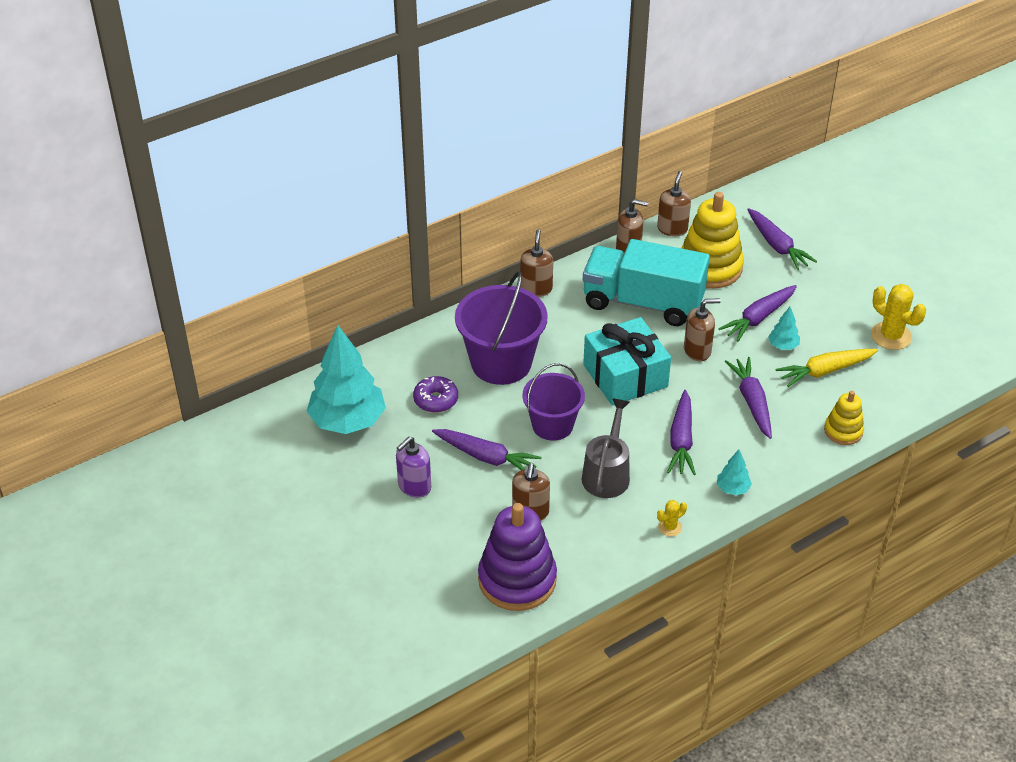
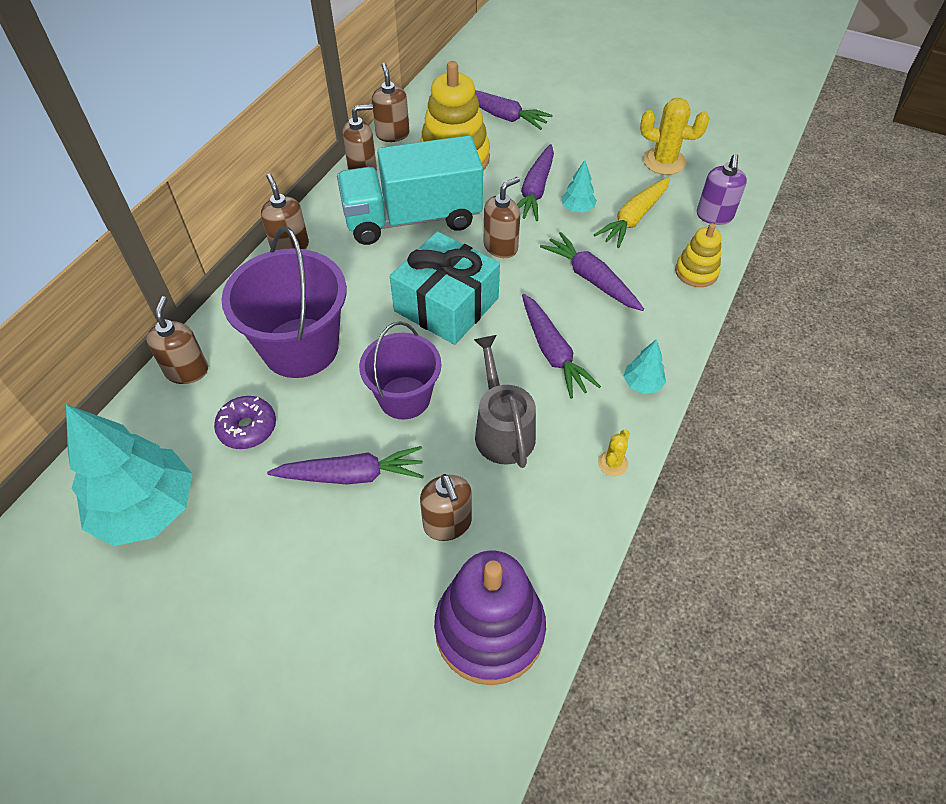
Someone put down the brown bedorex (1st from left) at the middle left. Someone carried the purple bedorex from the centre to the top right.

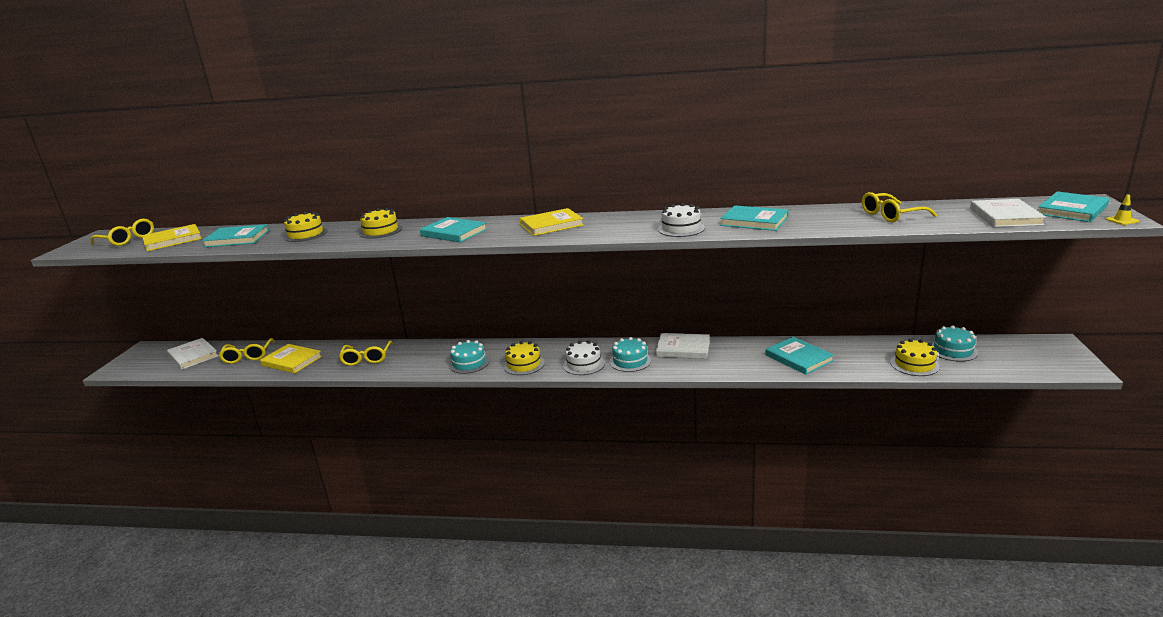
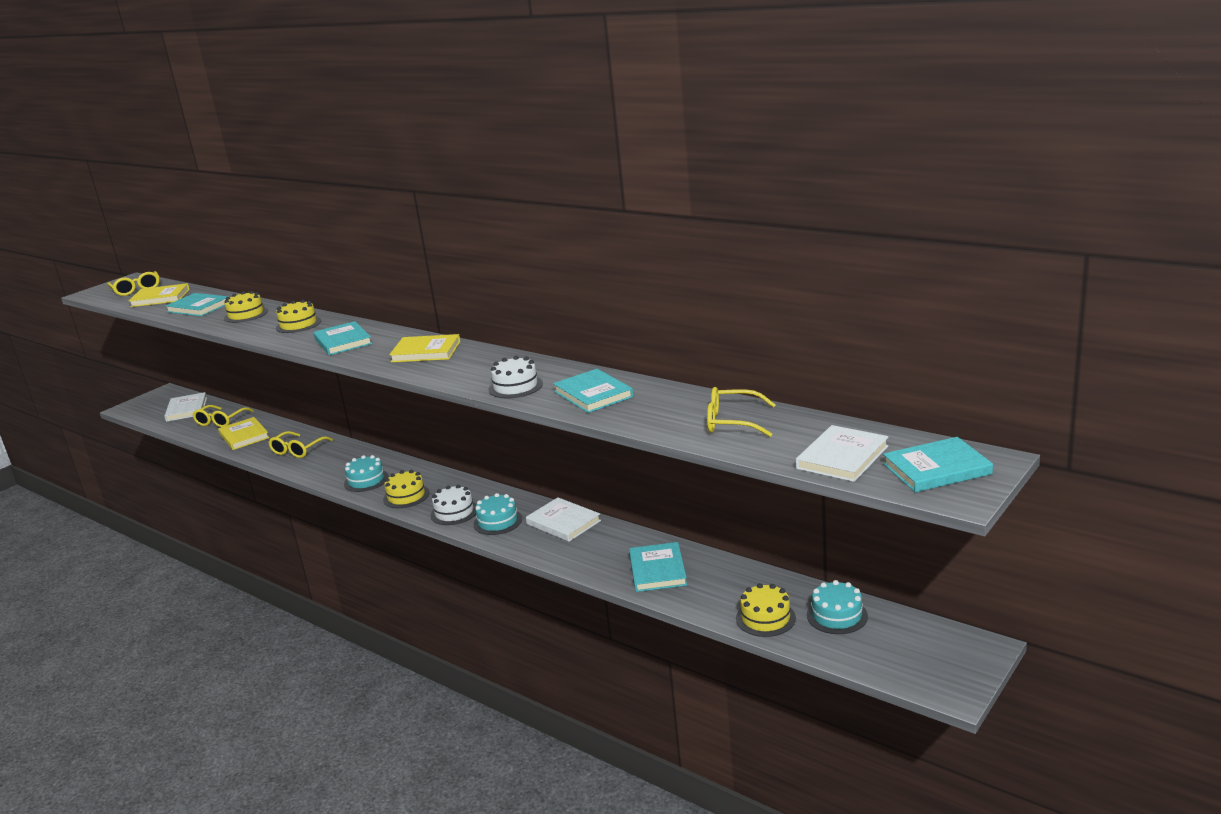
Someone took away the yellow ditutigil at the middle right.

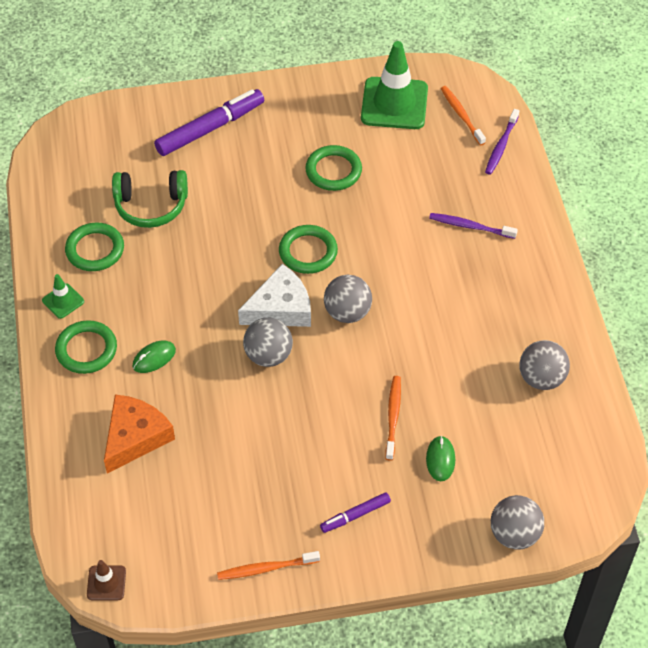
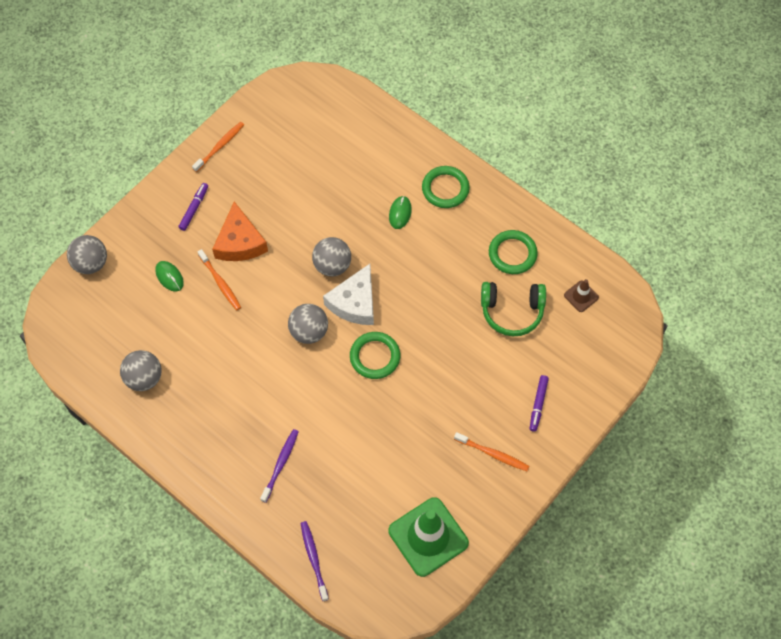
Someone carried the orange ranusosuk from the bottom left to the middle left. Someone rotated the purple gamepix (1st from left) at the middle right by 45 degrees counterclockwise. Someone carried the orange gamepix (3rd from left) from the top right to the bottom centre. Someone rotated the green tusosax at the top left by 135 degrees counterclockwise. Someone scaled the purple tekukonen (1st from left in the first image) at the top left by 0.52. Someone carried the brown ditutigil from the bottom left to the middle right. Someone took away the green ditutigil (1st from left) at the middle left. Someone took away the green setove (4th from left) at the top centre.

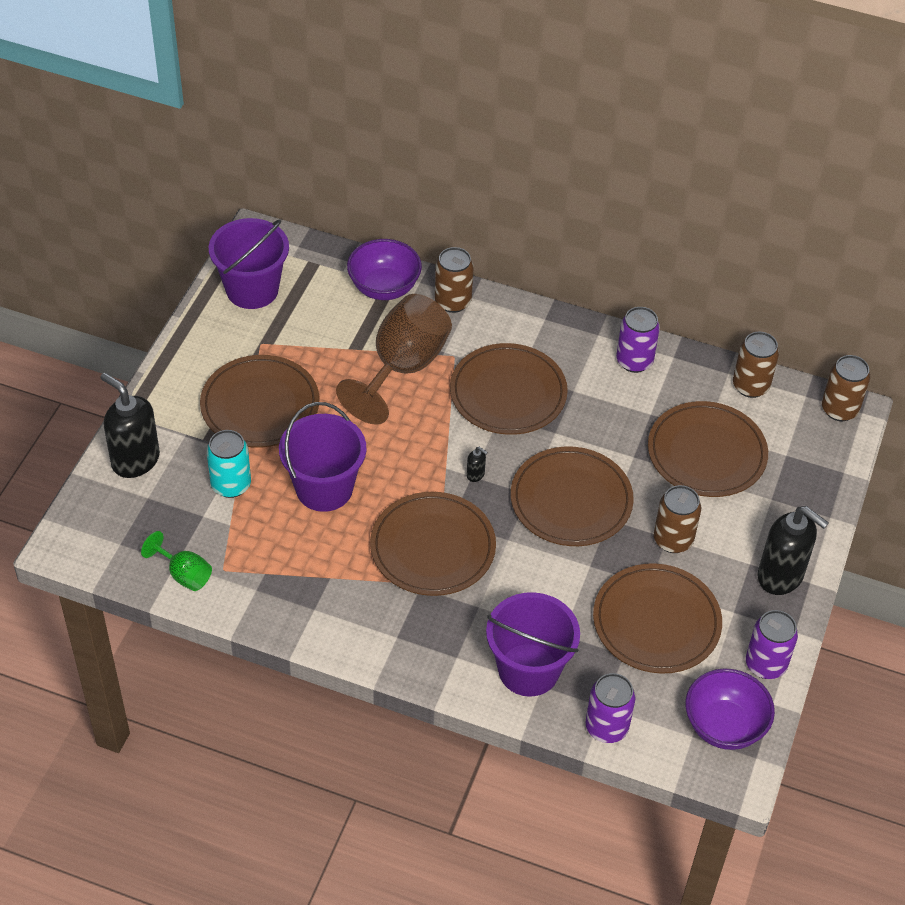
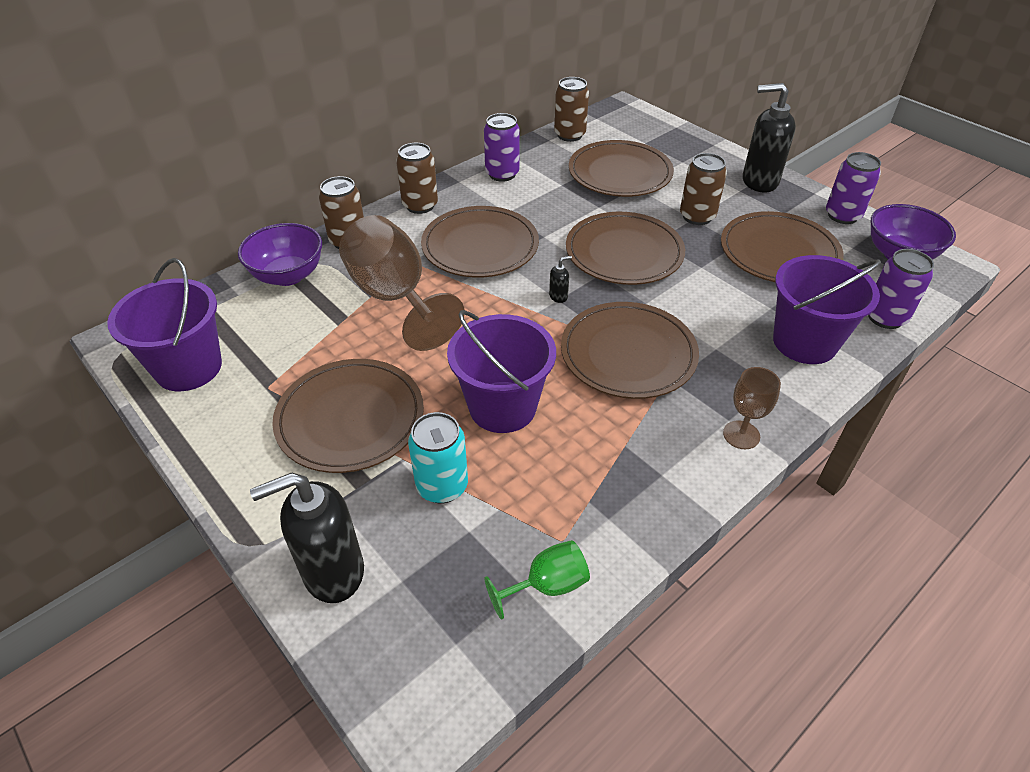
Someone carried the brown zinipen (4th from left in the first image) from the middle right to the top centre. Someone put down the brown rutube (2nd from left) at the middle right. Someone rotated the black bedorex (3rd from left) at the middle right by 150 degrees counterclockwise.

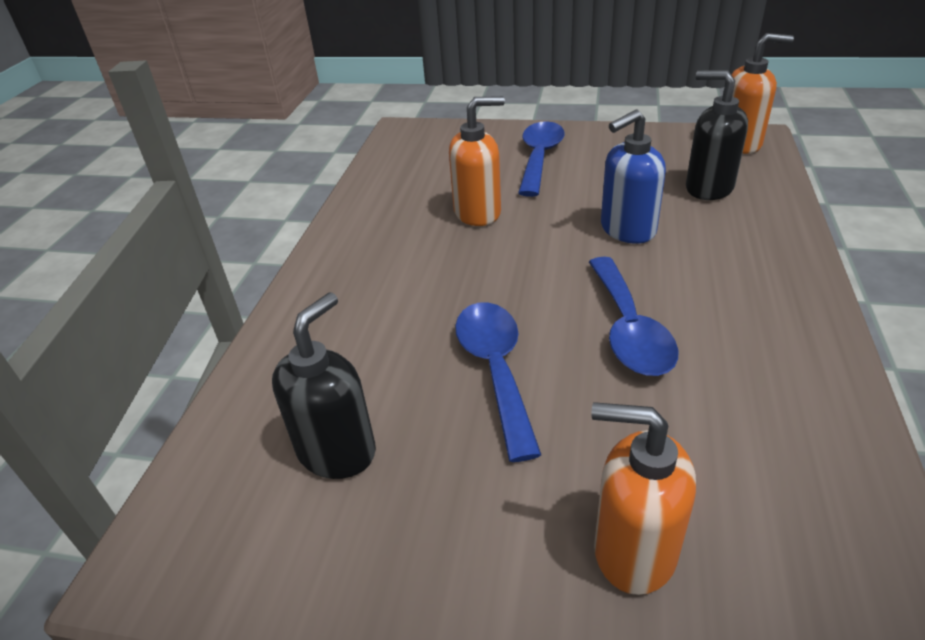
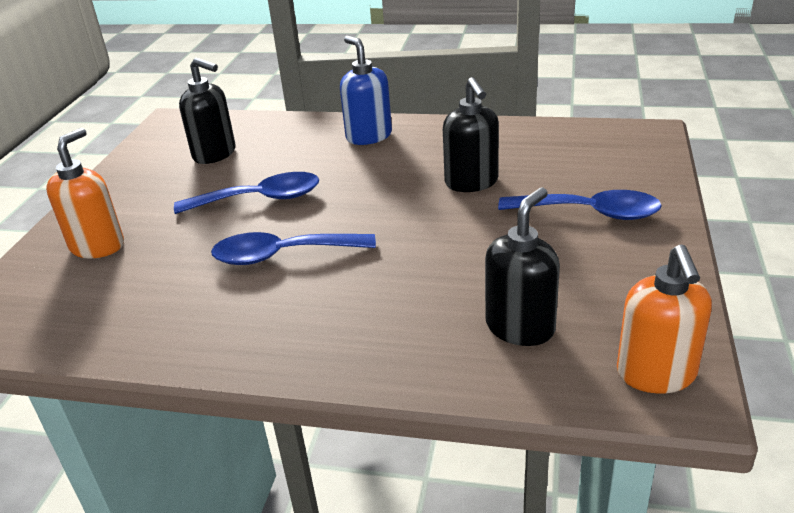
Someone carried the blue bedorex from the top right to the top centre. Someone repainted the orange bedorex (1st from left) at the top centre, which became the black bedorex (2nd from left) at the top centre.

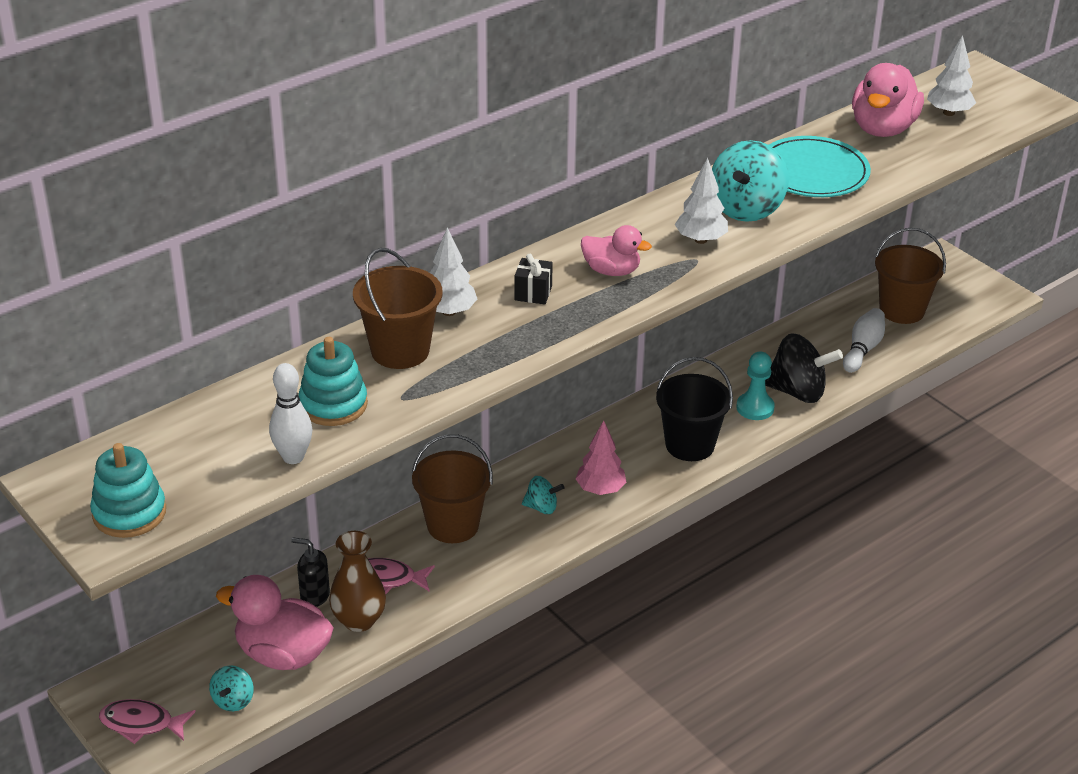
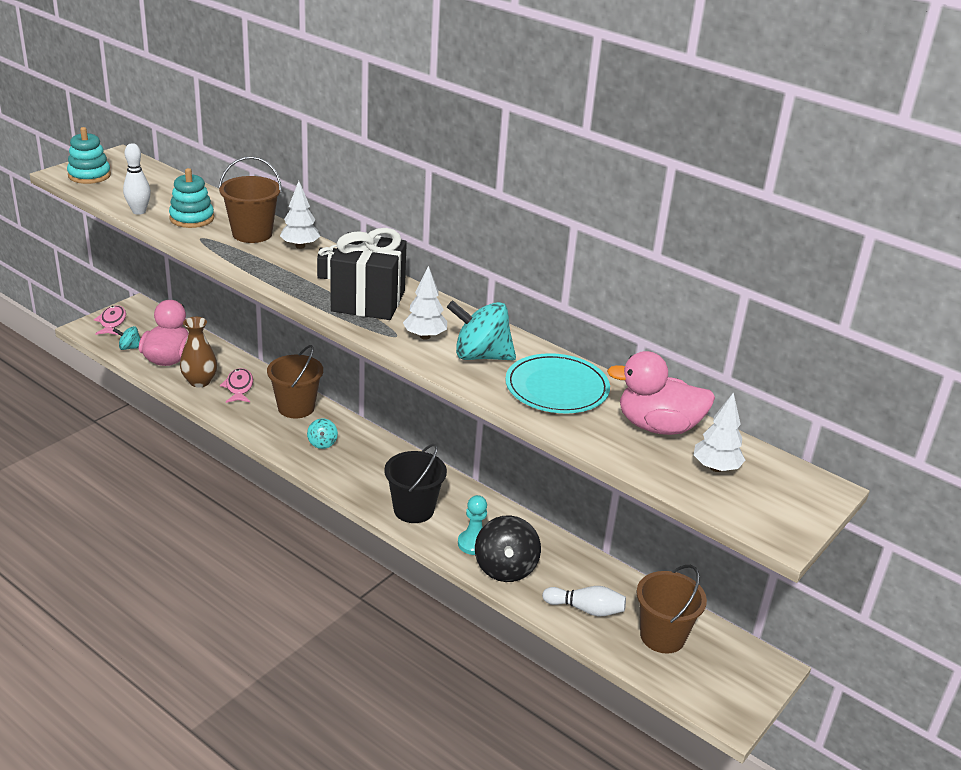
Someone swapped the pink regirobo (2nd from left) at the top centre for the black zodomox (2nd from left) at the centre. Someone took away the black bedorex at the bottom left. Someone took away the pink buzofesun at the centre.

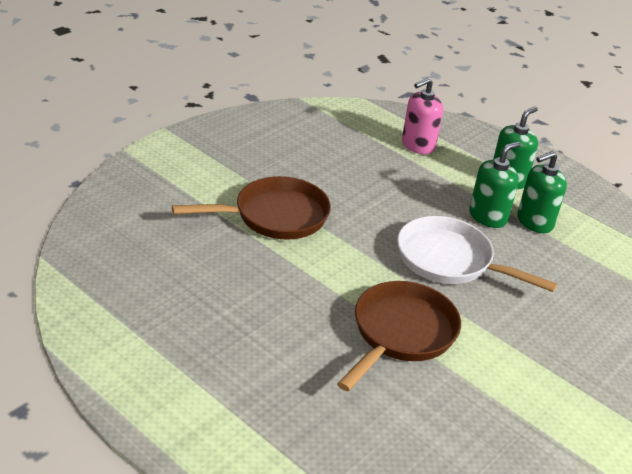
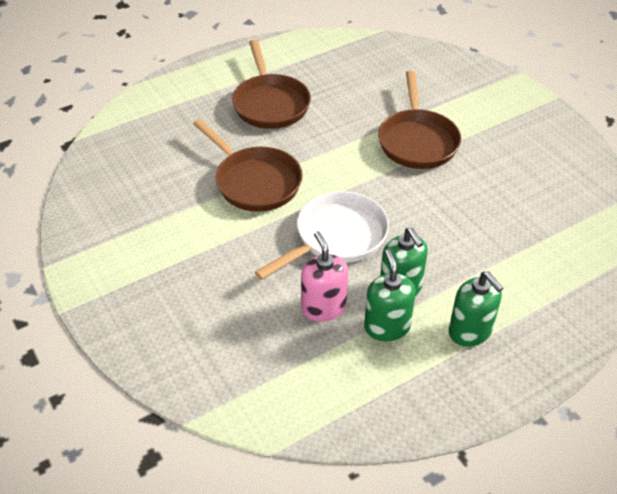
Someone put down the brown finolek (2nd from left) at the top centre. Someone carried the pink bedorex from the top right to the centre.

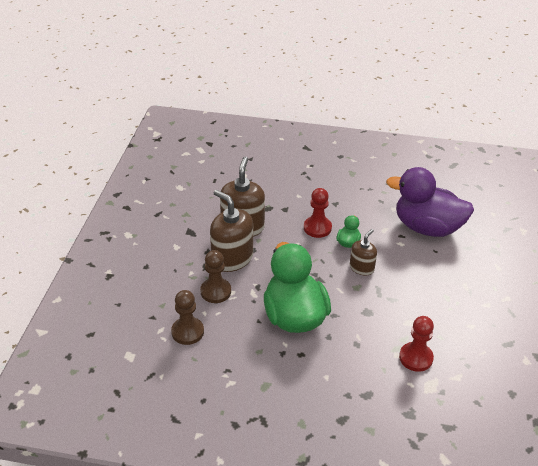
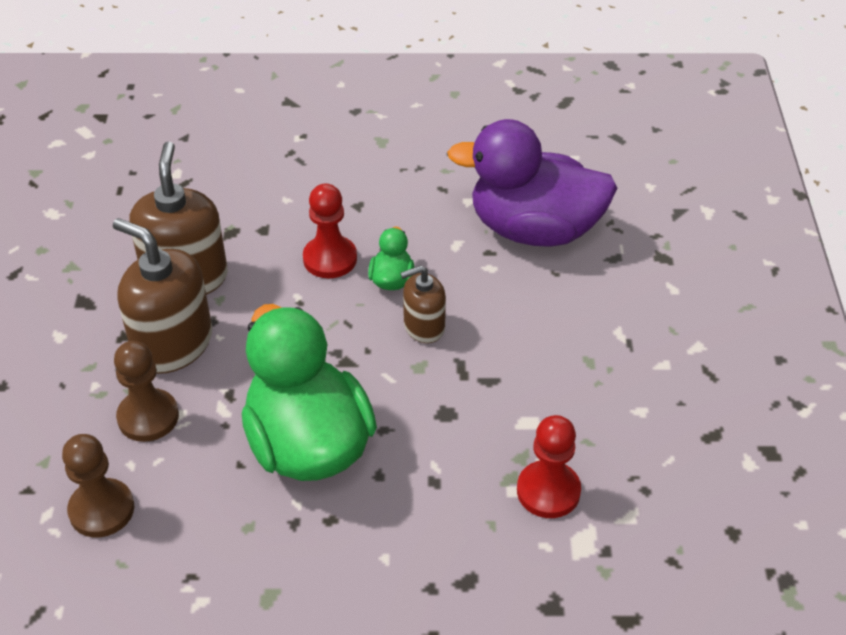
Someone rotated the brown bedorex (3rd from left) at the middle right by 135 degrees counterclockwise.

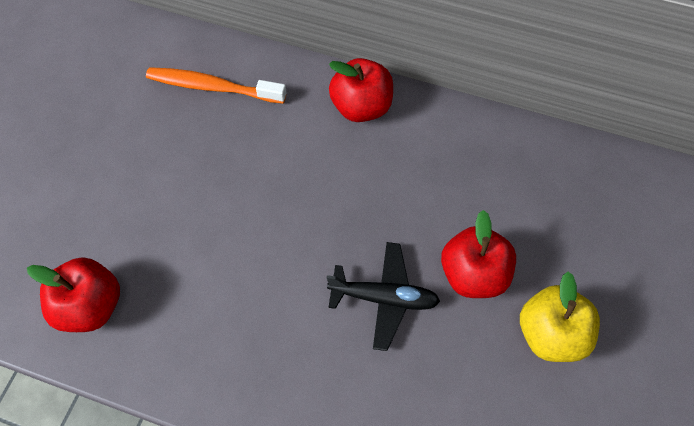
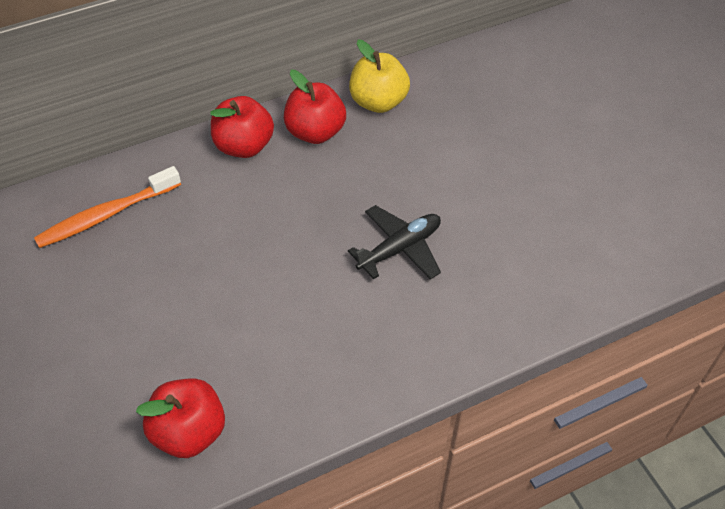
Someone carried the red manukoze (3rd from left) from the middle right to the top centre. Someone carried the yellow manukoze from the bottom right to the top centre.

